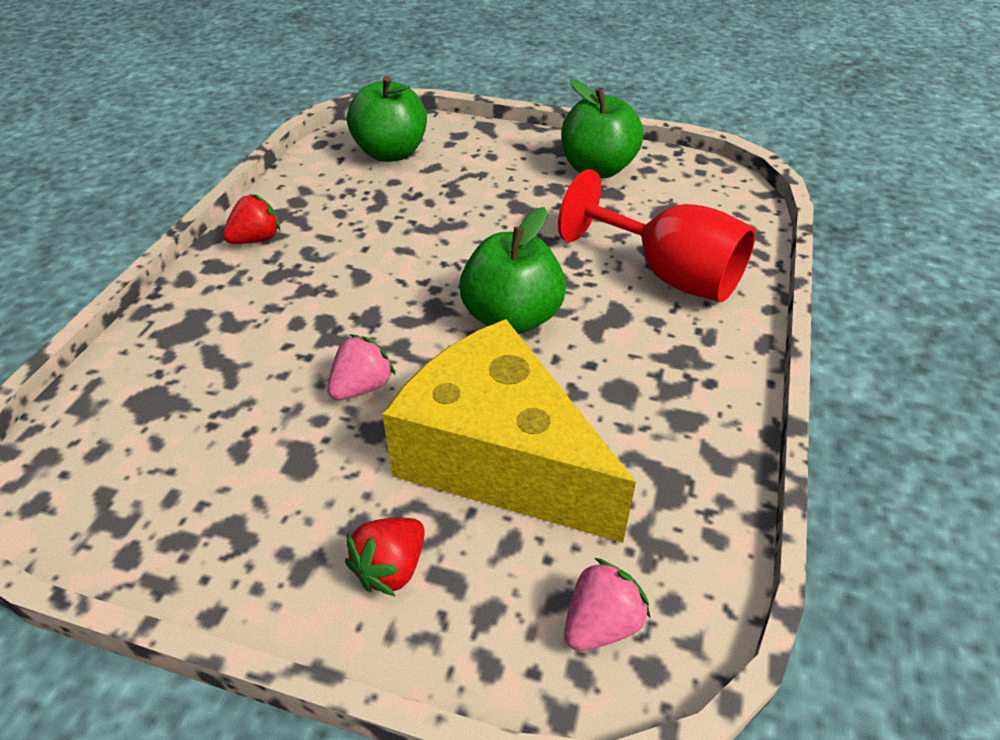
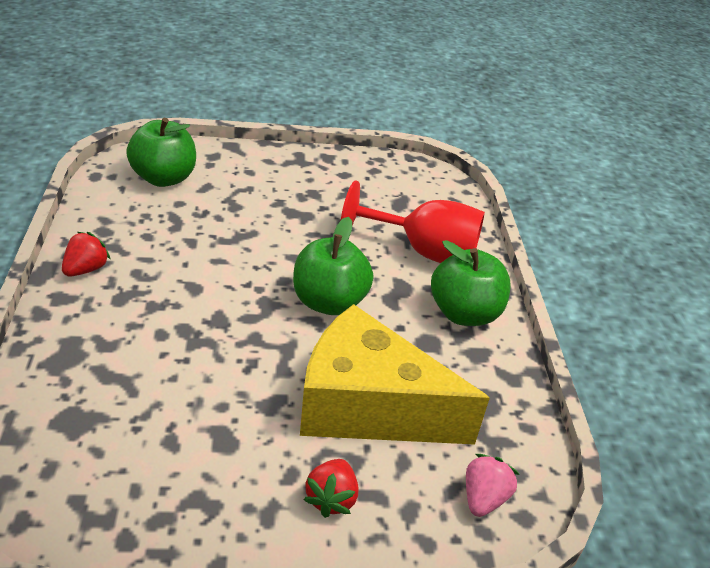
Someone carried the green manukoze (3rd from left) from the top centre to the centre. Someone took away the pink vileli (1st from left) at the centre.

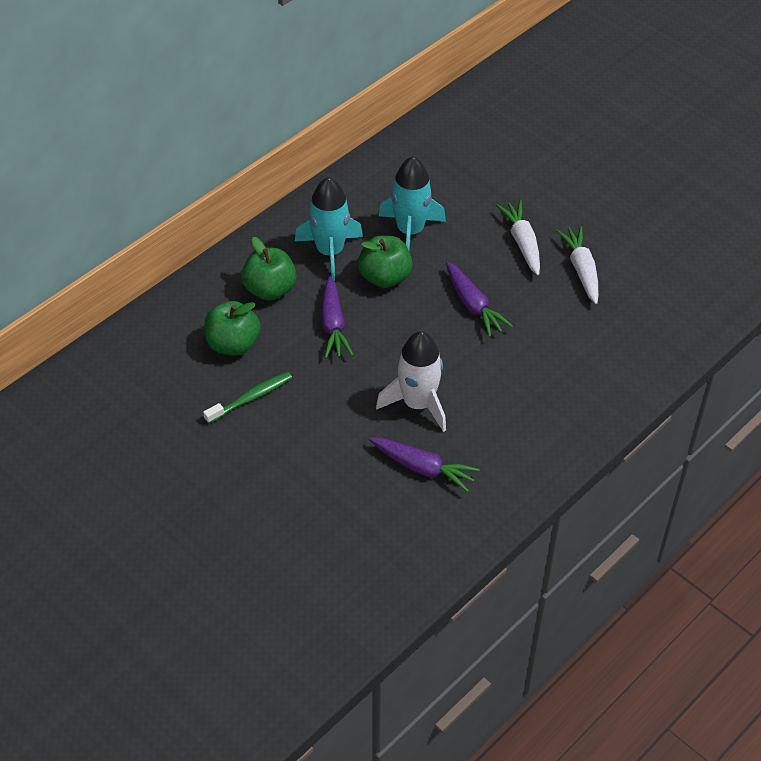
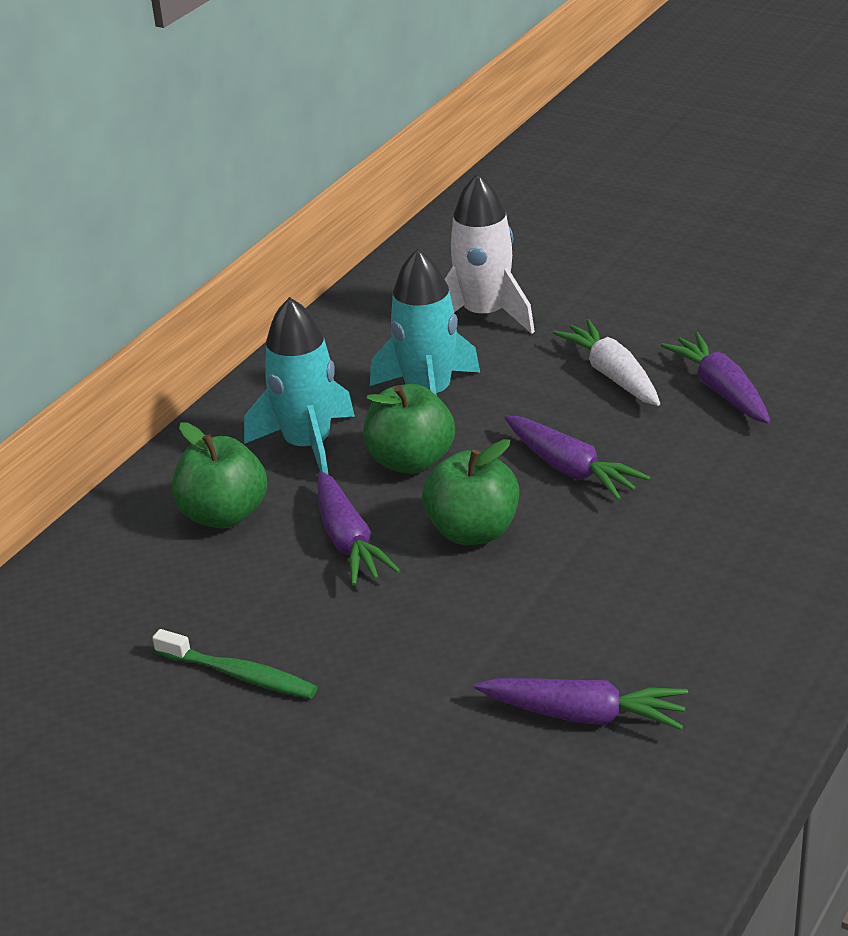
Someone rotated the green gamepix at the middle left by 75 degrees clockwise. Someone carried the green manukoze (1st from left in the first image) from the middle left to the centre. Someone carried the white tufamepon from the centre to the top centre. Someone repainted the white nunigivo (2nd from left) at the middle right, which became the purple nunigivo (4th from left) at the middle right.

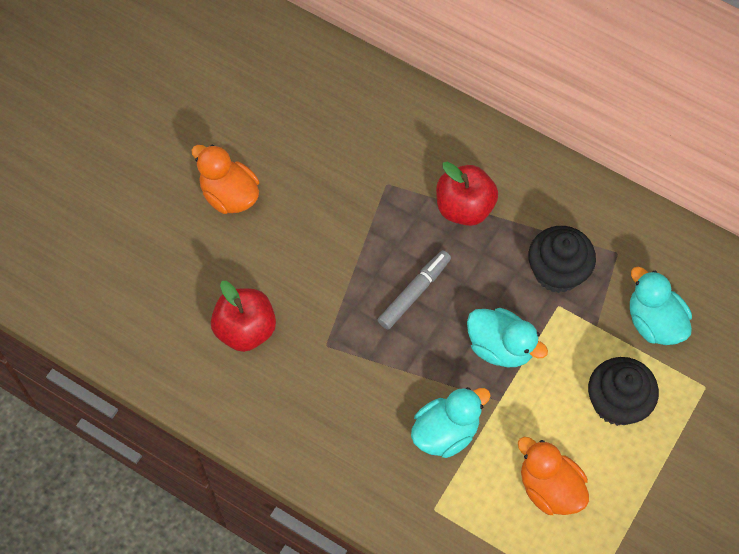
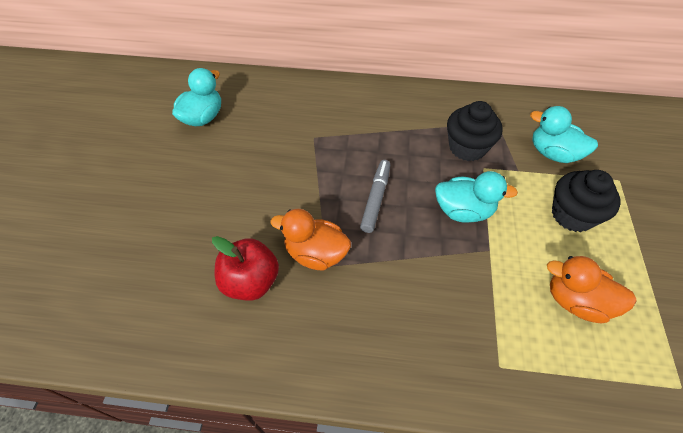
Someone carried the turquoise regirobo (1st from left) from the bottom centre to the top left. Someone carried the orange regirobo (1st from left) from the top left to the centre. Someone took away the red manukoze (2nd from left) at the centre.

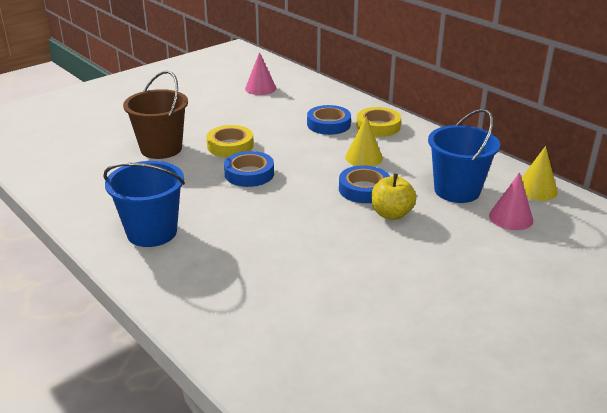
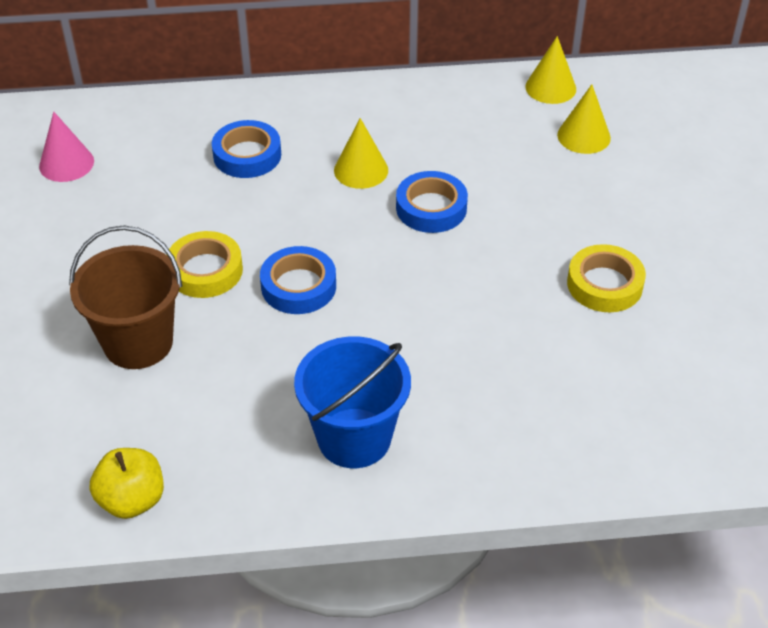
Someone carried the yellow manukoze from the centre to the bottom left. Someone repainted the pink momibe (2nd from left) at the middle right, which became the yellow momibe (3rd from left) at the top right. Someone carried the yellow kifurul (2nd from left) from the top centre to the middle right. Someone took away the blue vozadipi (2nd from left) at the middle right.

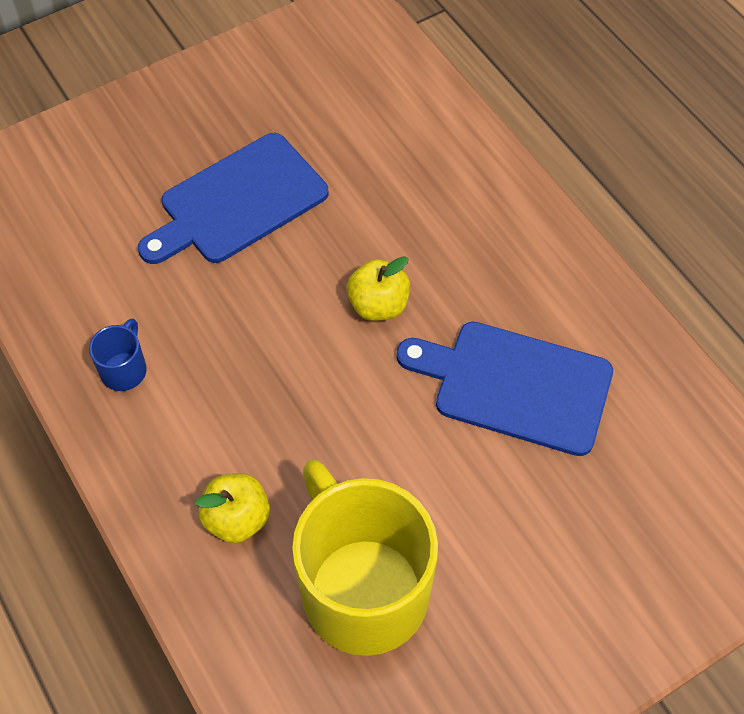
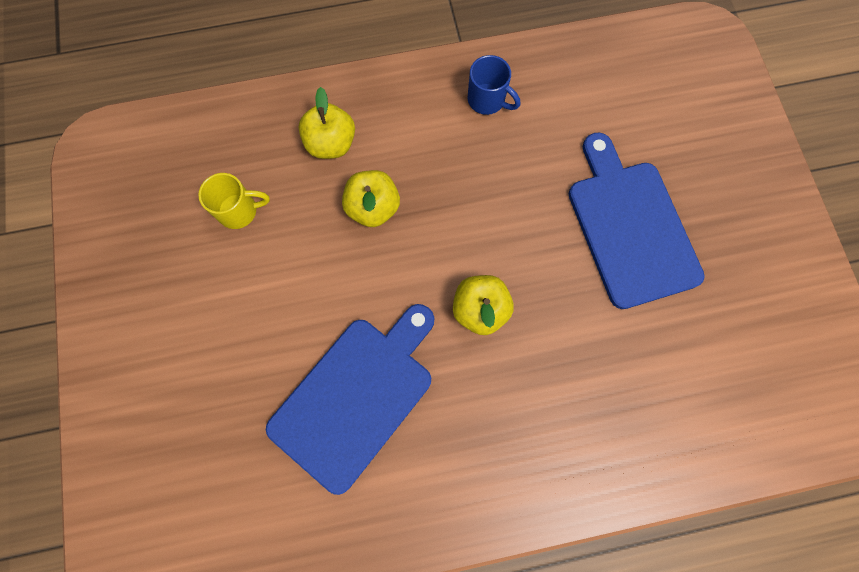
Someone scaled the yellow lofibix at the bottom centre by 0.41. Someone put down the yellow manukoze (2nd from left) at the centre.

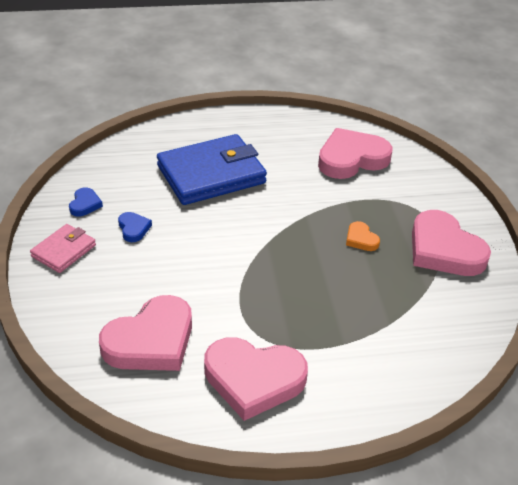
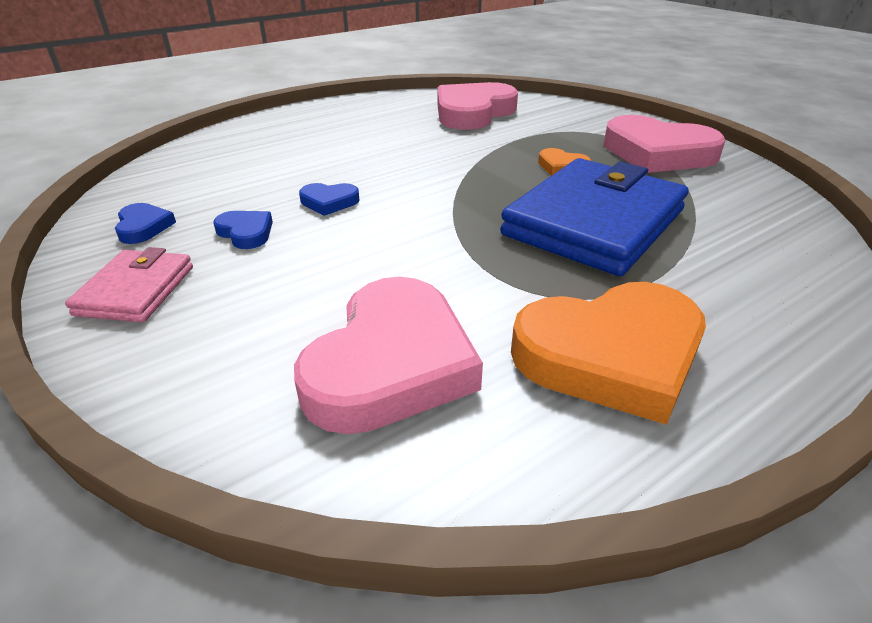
Someone put down the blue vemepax (3rd from left) at the top centre. Someone carried the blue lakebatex from the centre to the middle right. Someone repainted the pink vemepax (2nd from left) at the bottom centre, which became the orange vemepax (2nd from left) at the middle right.

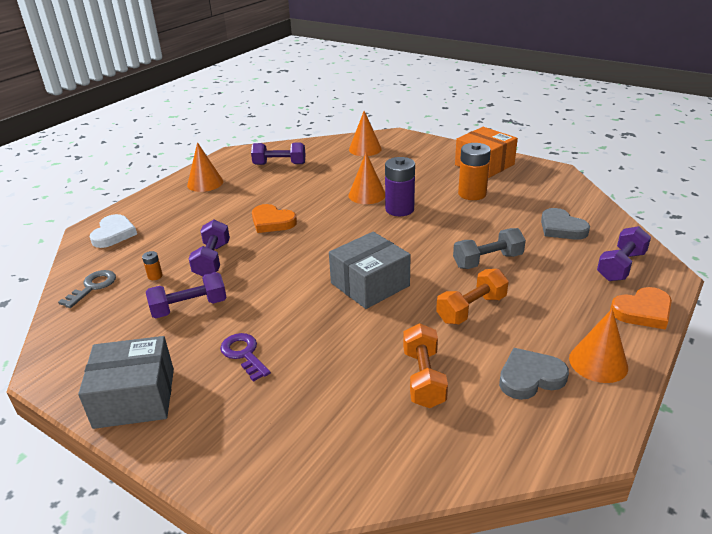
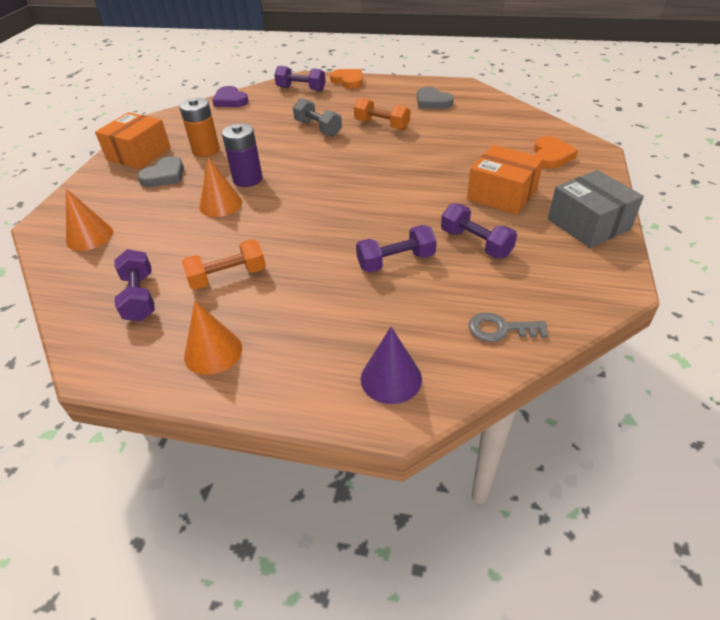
Someone carried the grey vemepax (2nd from left in the first image) from the middle right to the top left. Someone carried the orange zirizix (1st from left) from the bottom centre to the middle left. Someone put down the purple vemepax at the top left. Someone swapped the white vemepax at the middle left for the purple momibe at the centre. Someone swapped the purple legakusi at the bottom centre for the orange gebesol (2nd from left) at the top right. Someone carried the orange vemepax (1st from left in the first image) from the centre to the top right. Someone took away the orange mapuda (1st from left) at the middle left. Someone took away the grey gebesol (2nd from left) at the centre. Someone took away the orange momibe (4th from left) at the middle right.

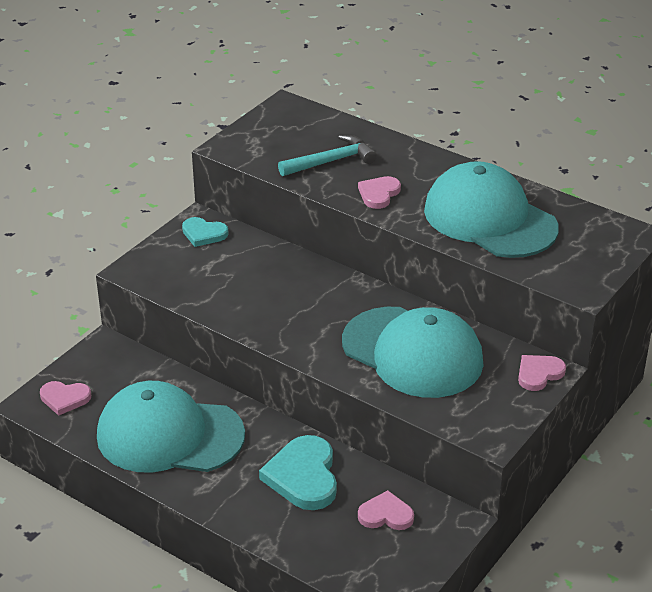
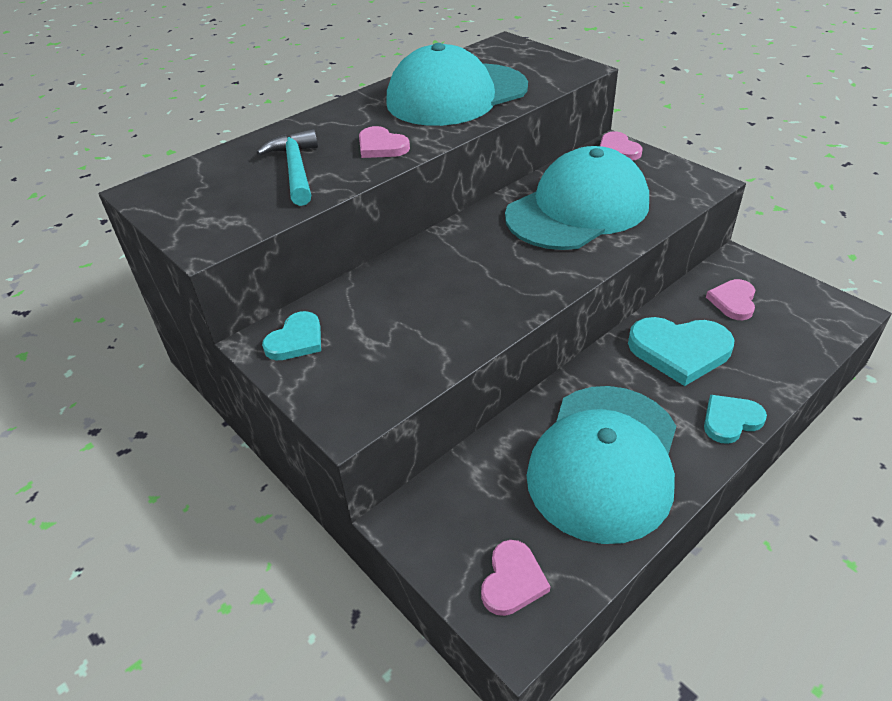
Someone put down the turquoise vemepax (3rd from left) at the middle right.

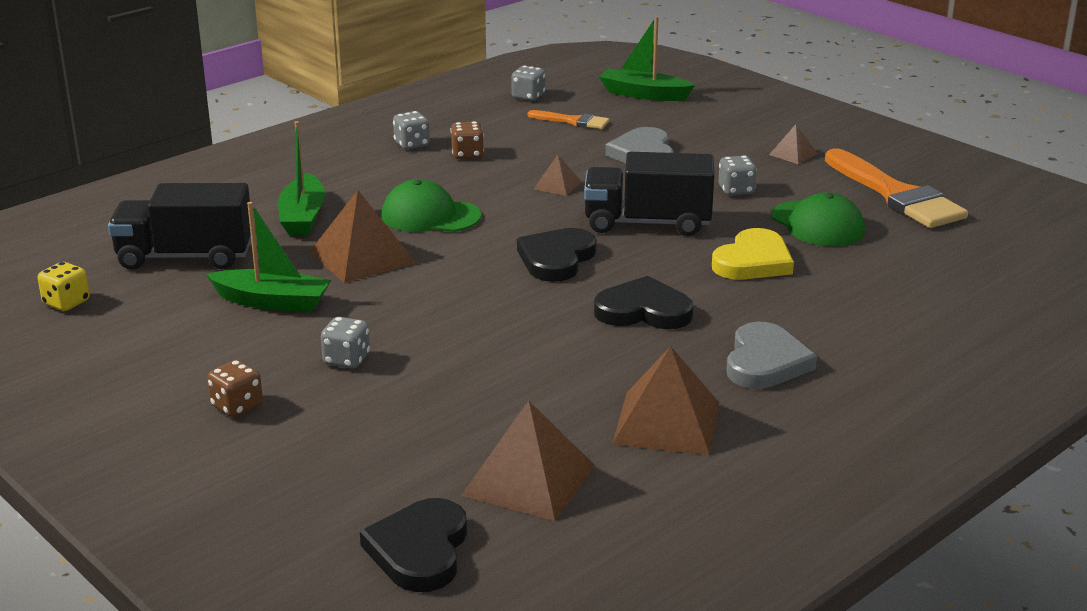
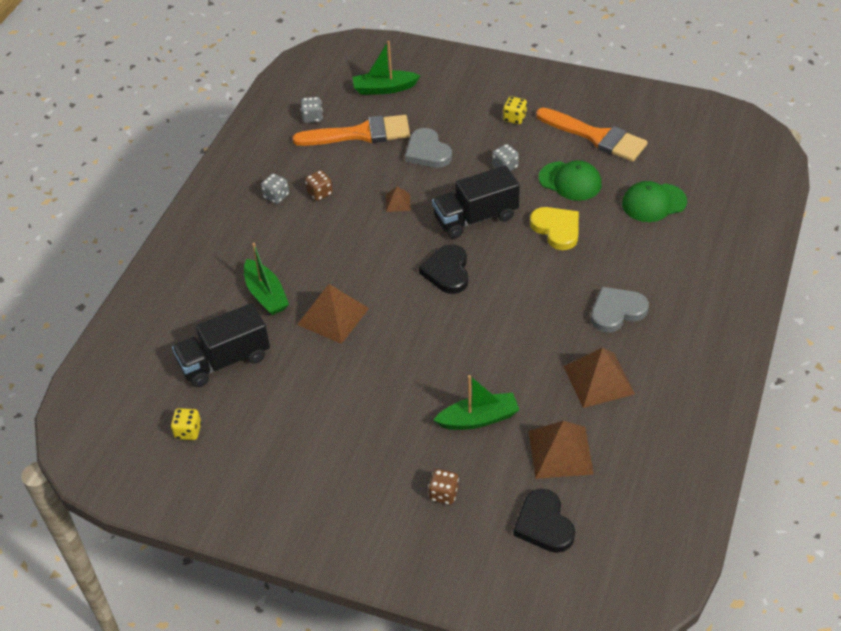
Someone scaled the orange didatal (1st from left) at the top centre by 2.01. Someone carried the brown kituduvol (1st from left in the first image) from the middle left to the bottom centre. Someone carried the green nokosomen (1st from left in the first image) from the middle left to the centre. Someone swapped the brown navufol (5th from left) at the top right for the yellow kituduvol (2nd from left) at the top centre. Someone rotated the yellow vemepax at the middle right by 45 degrees counterclockwise. Someone rotated the grey vemepax (2nd from left) at the middle right by 105 degrees counterclockwise. Someone carried the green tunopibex (1st from left in the first image) from the centre to the top right. Someone took away the grey kituduvol (1st from left) at the middle left. Someone took away the black vemepax (3rd from left) at the centre.

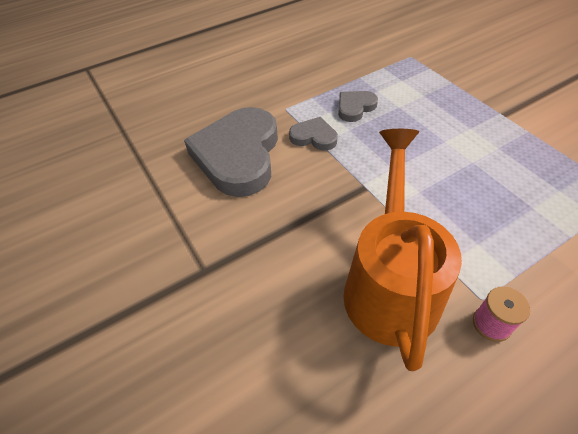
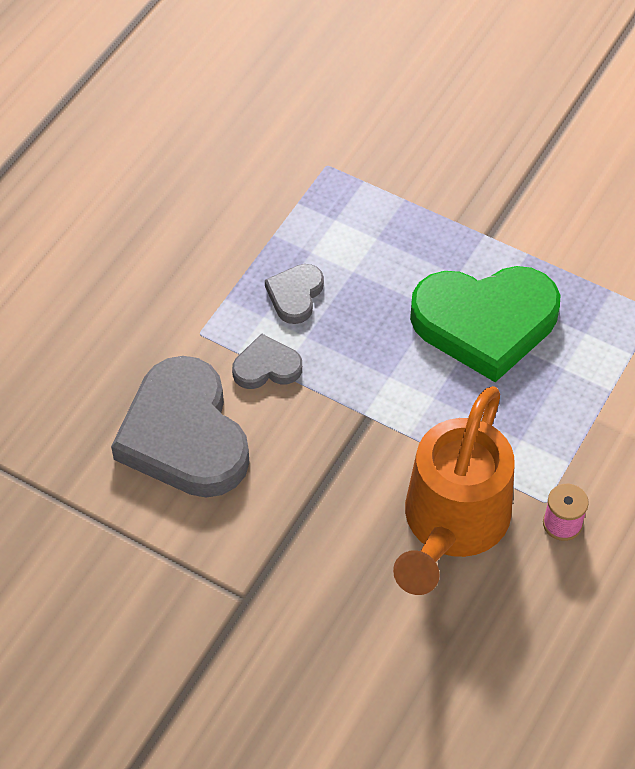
Someone rotated the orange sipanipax at the middle right by 135 degrees counterclockwise. Someone put down the green vemepax at the middle right.

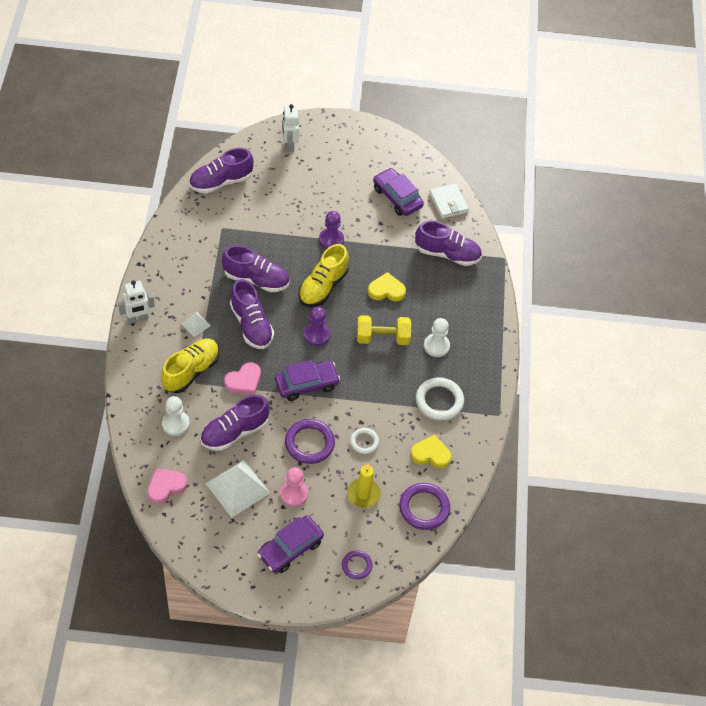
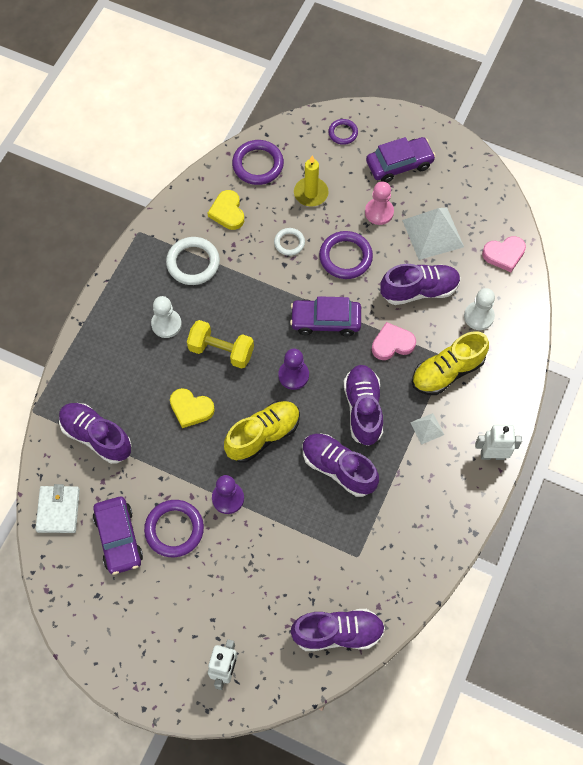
Someone put down the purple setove (1st from left) at the bottom left. Someone rotated the yellow vemepax (2nd from left) at the centre by 45 degrees clockwise.

